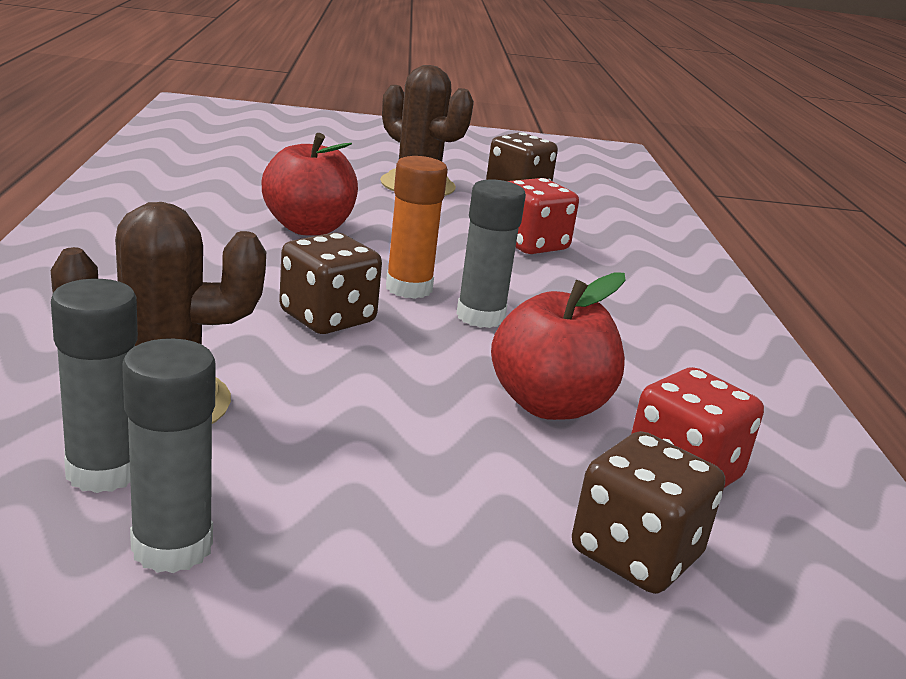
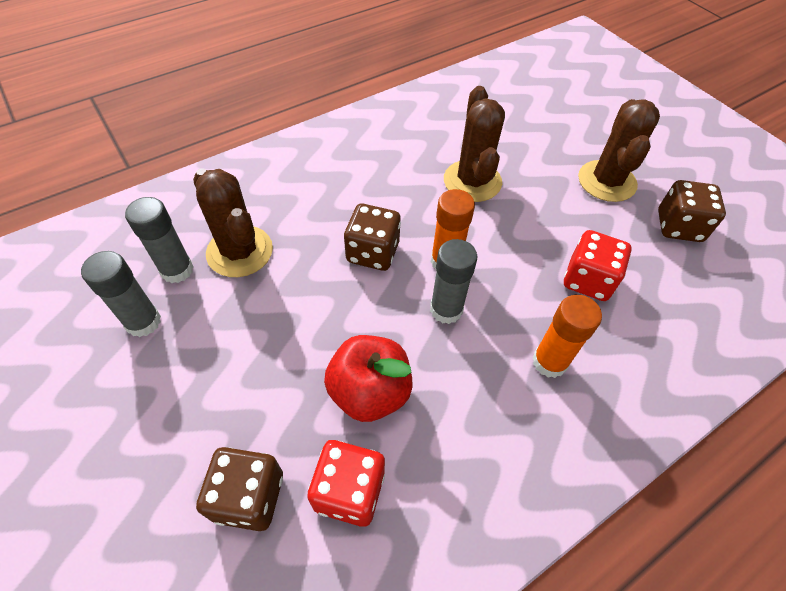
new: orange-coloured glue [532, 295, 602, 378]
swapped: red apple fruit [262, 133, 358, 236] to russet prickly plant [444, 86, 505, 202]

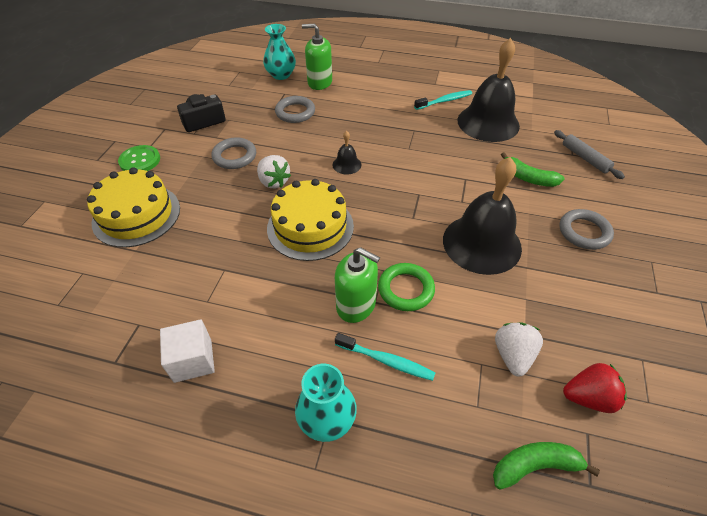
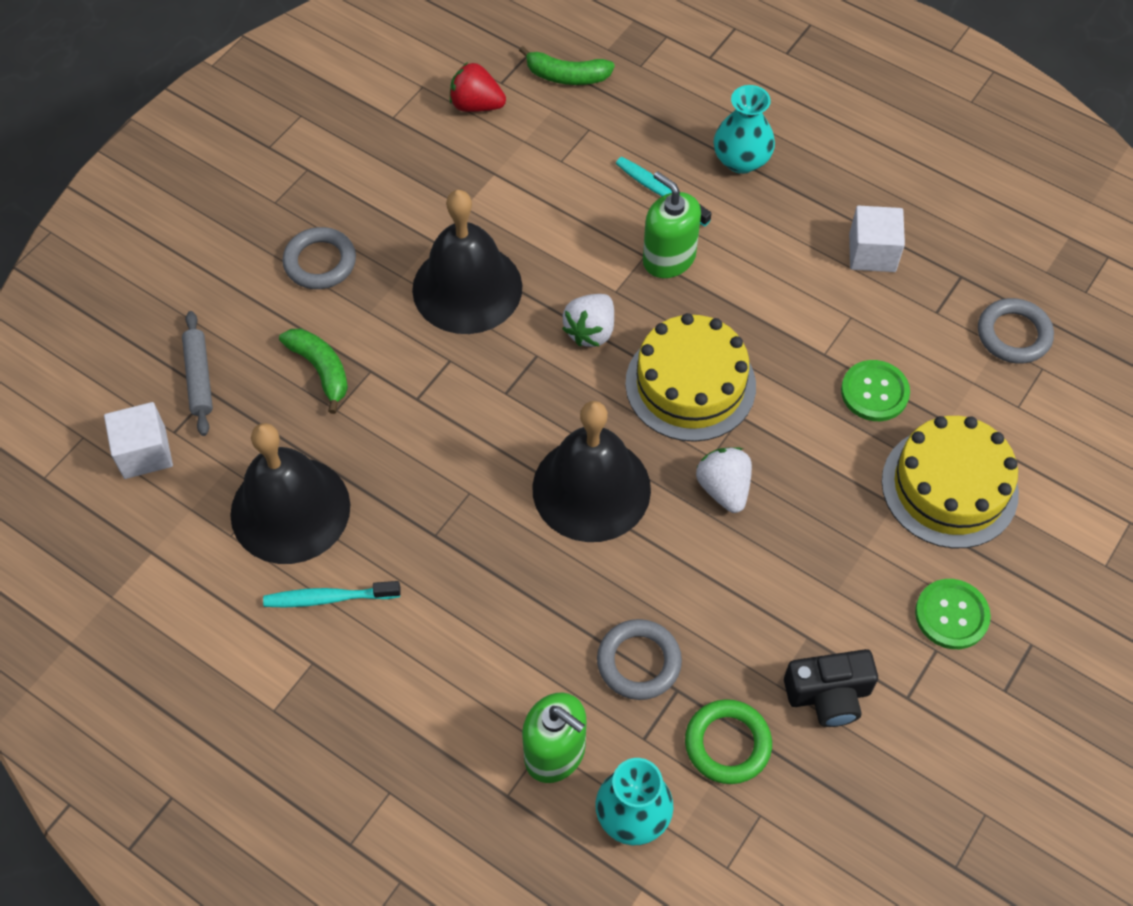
new: white cube [104, 402, 173, 479]; emerald shirt button [841, 360, 910, 421]
shifted: gray ring [211, 138, 256, 169] to [978, 298, 1054, 364]; emerald ring [378, 263, 435, 311] to [685, 699, 772, 784]; white toy strawberry [495, 323, 543, 376] to [562, 294, 614, 347]
scaled: ebony school bell [332, 131, 361, 175] = [532, 401, 651, 542] x2.31

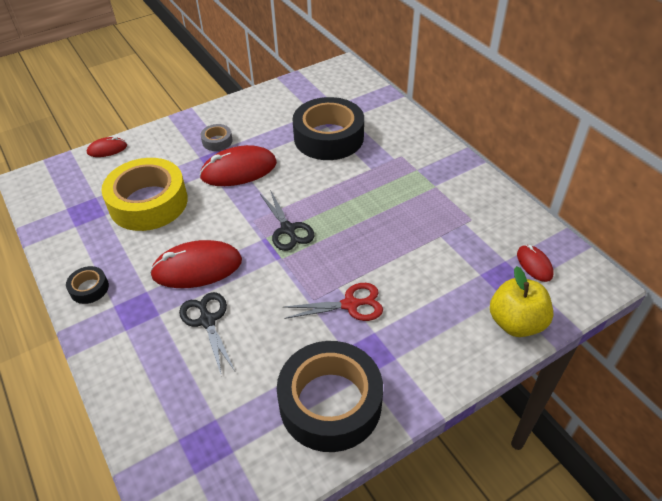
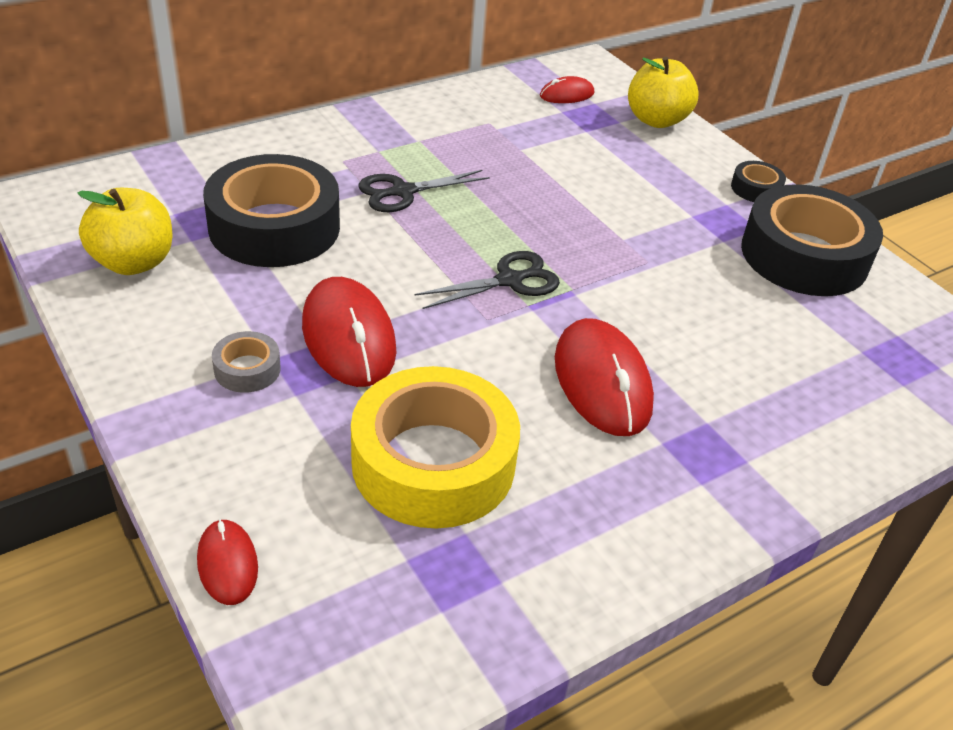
gone: red pair of scissors [283, 283, 383, 321]
new: yellow apple fruit [78, 188, 173, 275]
shifted: ebony roll of tape [66, 266, 109, 304] to [731, 161, 786, 202]; ebony pair of scissors [179, 292, 235, 377] to [358, 170, 490, 212]

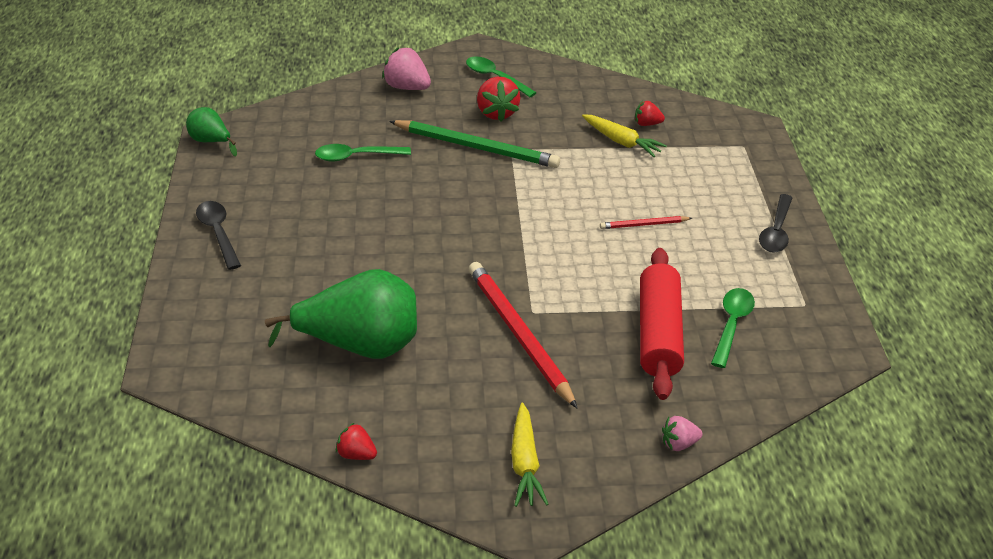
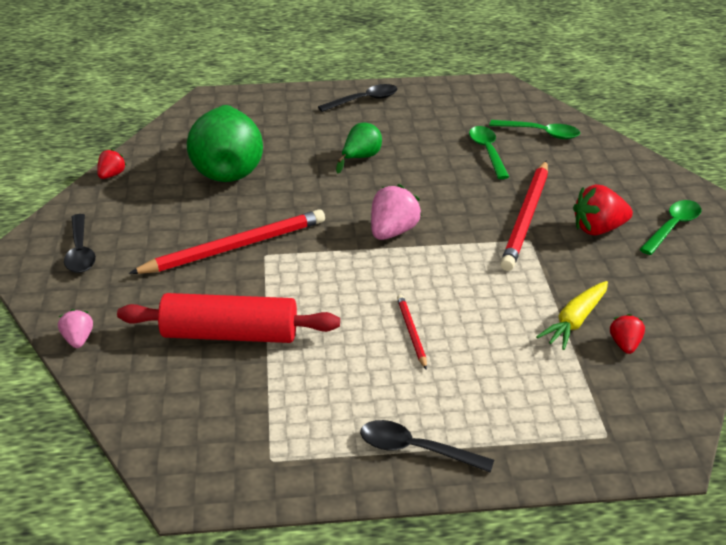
shifted: emerald toy pear [186, 107, 237, 157] to [336, 123, 382, 173]; pink toy strawberry [382, 47, 431, 90] to [371, 184, 422, 240]; emerald spoon [711, 288, 755, 368] to [489, 120, 580, 139]
swapped: yellow root vegetable [511, 403, 549, 507] to ebony spoon [64, 214, 96, 273]
repainted: emerald lead pencil [389, 120, 560, 168] to red lead pencil [500, 161, 548, 271]

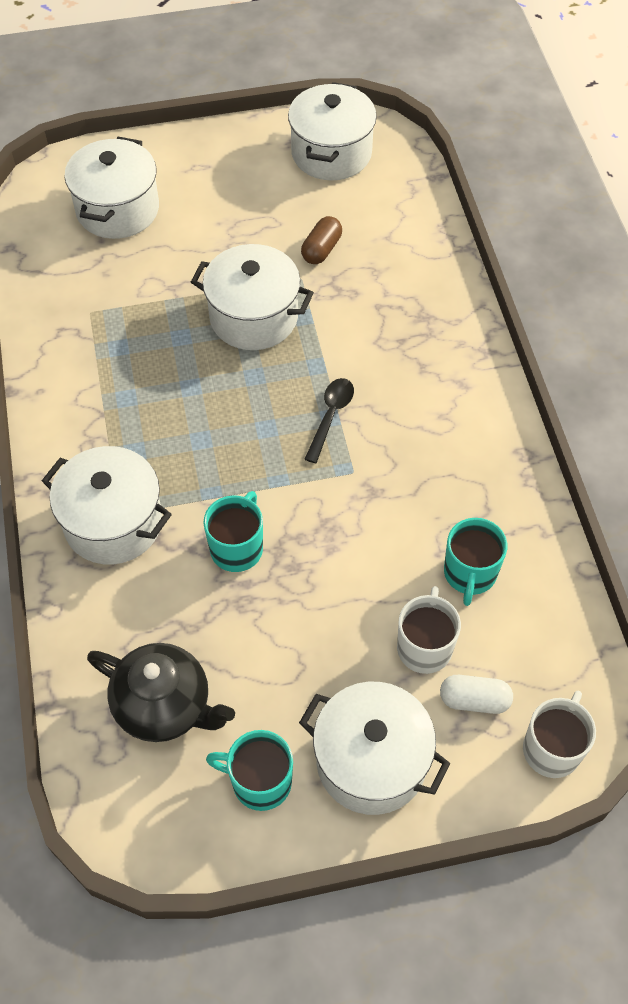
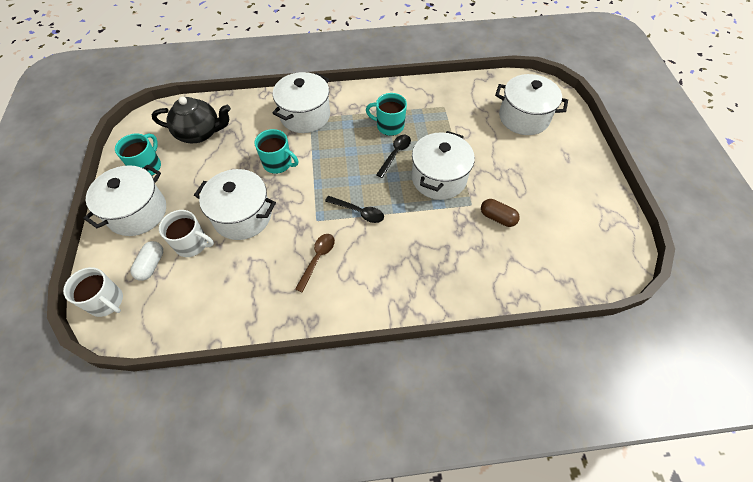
new: russet spoon [295, 234, 335, 293]; ebony spoon [376, 135, 411, 178]
shifted: white cooking pot [288, 82, 377, 180] to [194, 169, 276, 240]; turquoise mug [444, 518, 507, 606] to [366, 93, 407, 136]
rotated: ebony tea pot [87, 643, 235, 742] = [152, 97, 231, 143] 120 degrees counterclockwise

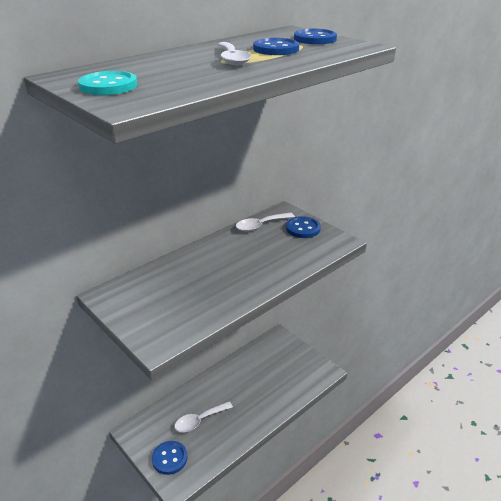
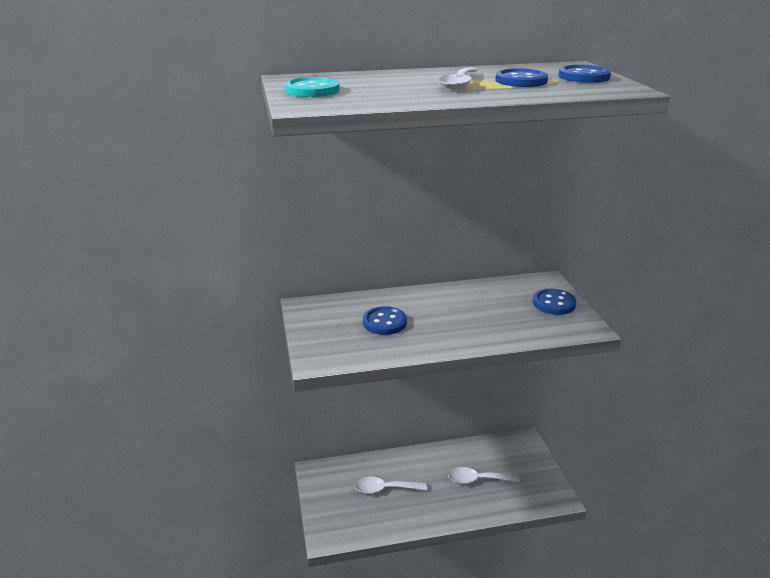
shifted: royal blue shirt button [152, 441, 187, 475] to [363, 306, 407, 335]; white spoon [236, 212, 295, 231] to [448, 467, 520, 484]

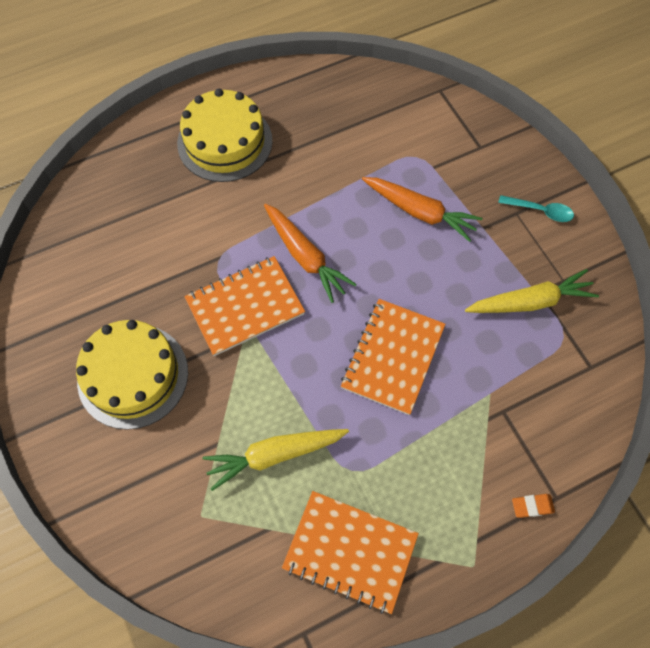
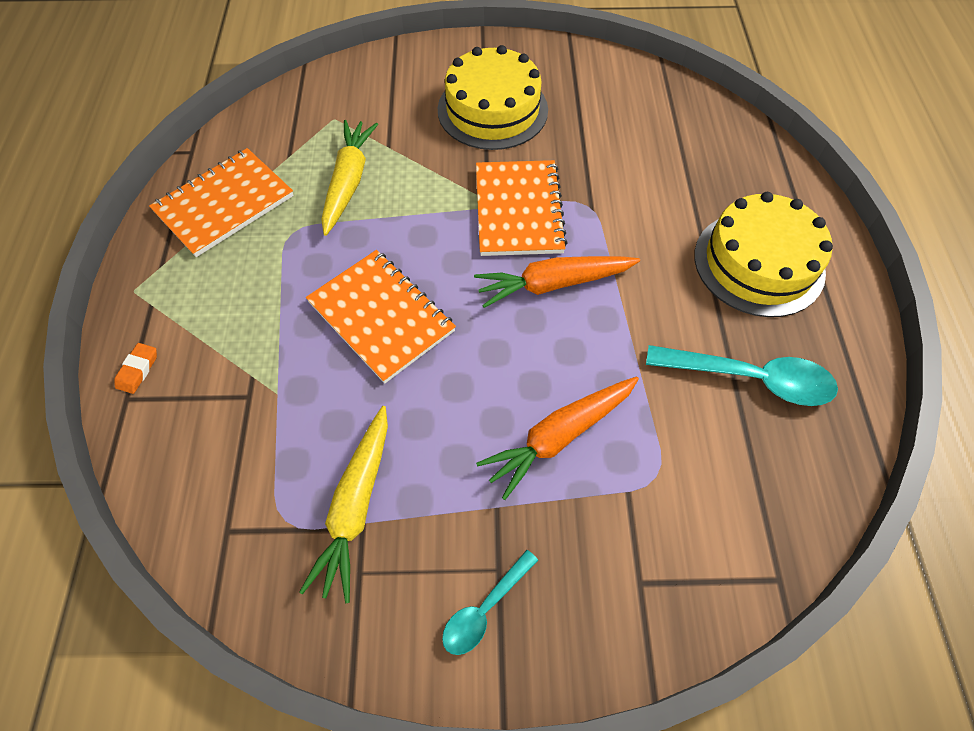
new: turquoise spoon [646, 345, 838, 406]

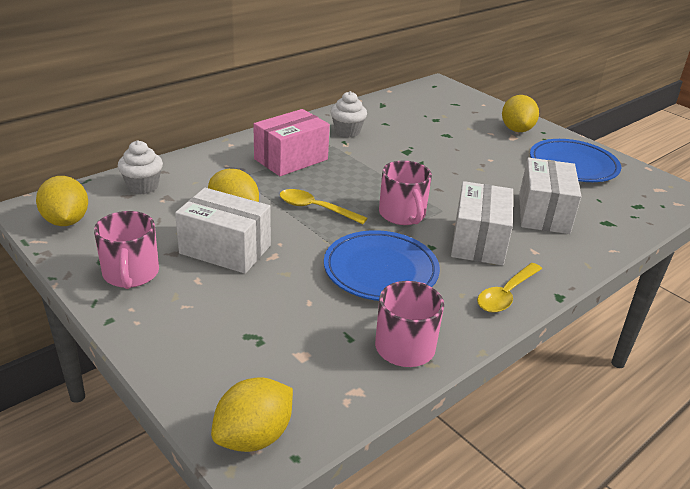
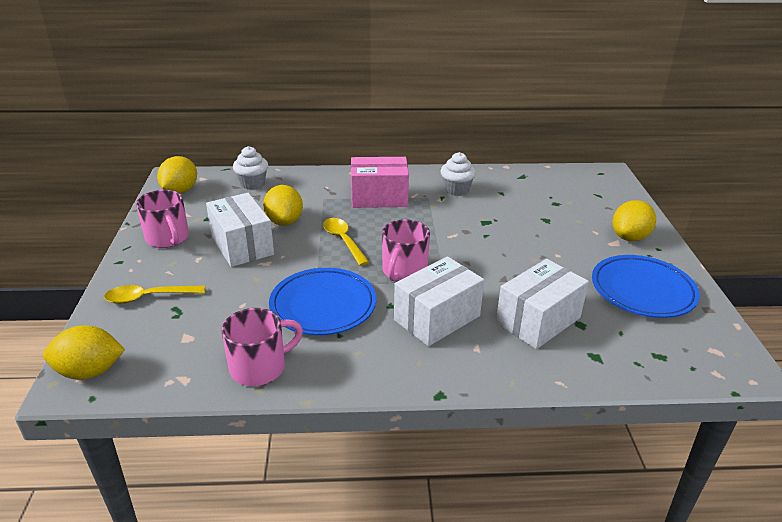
shifted: yellow spoon [477, 263, 542, 313] to [104, 285, 205, 304]
rotated: pink mug [94, 211, 159, 289] = [136, 190, 189, 248] 60 degrees counterclockwise

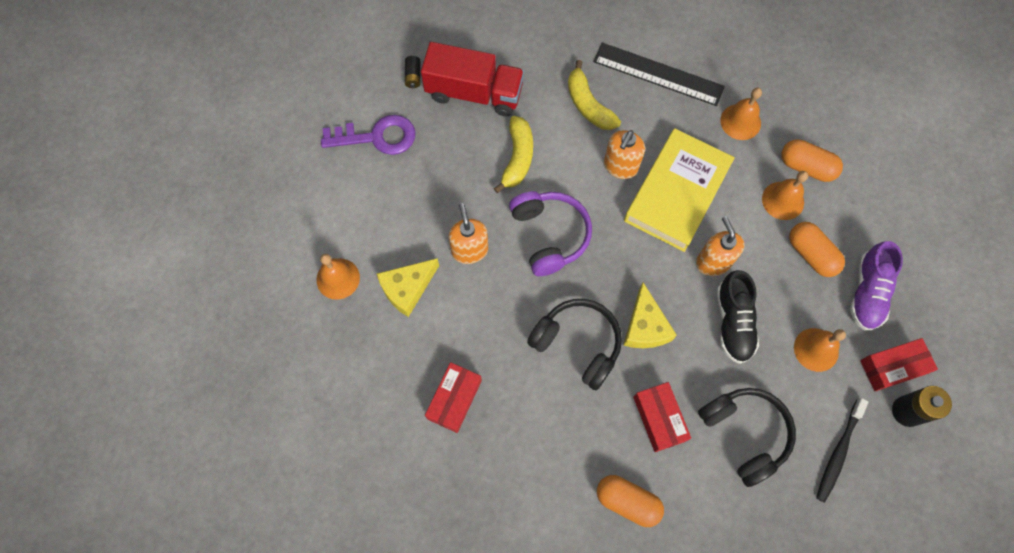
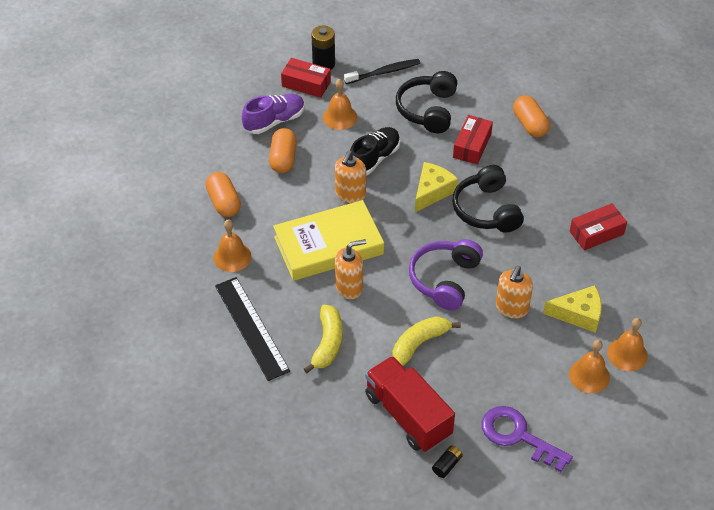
shifted: orange-coloured school bell [762, 171, 808, 220] to [569, 340, 610, 393]

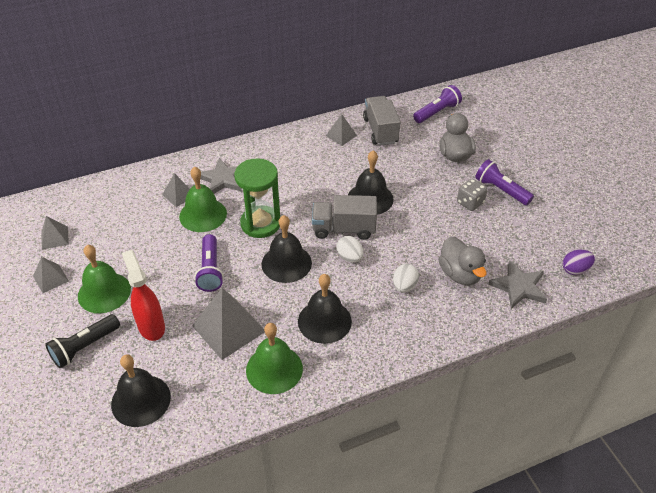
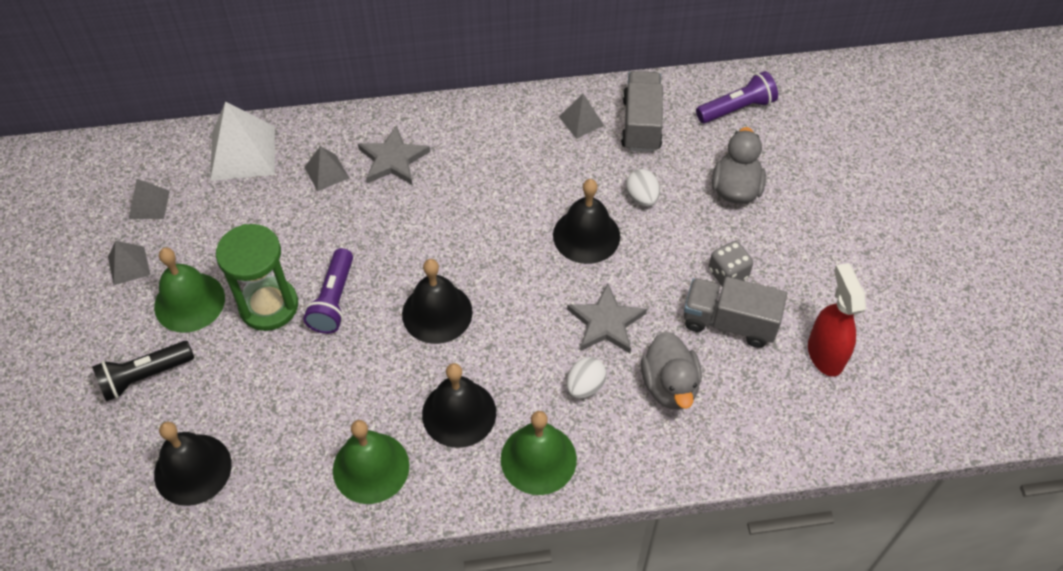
gone: gray pyramid [192, 288, 265, 360]; purple torch [475, 159, 534, 206]; purple toy egg [562, 250, 595, 275]
new: white pyramid [210, 102, 275, 181]
shifted: red spray bottle [122, 250, 165, 341] to [808, 263, 866, 377]; emerald school bell [179, 166, 227, 232] to [501, 411, 577, 495]; emerald sand timer [234, 158, 280, 238] to [216, 224, 298, 331]; gray truck [312, 195, 377, 240] to [684, 277, 787, 348]; white toy egg [336, 236, 364, 263] to [626, 169, 660, 206]; gray star shape [488, 260, 547, 309] to [567, 283, 647, 353]

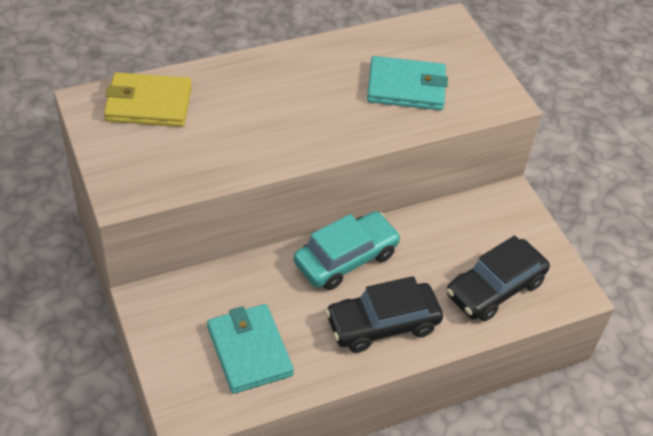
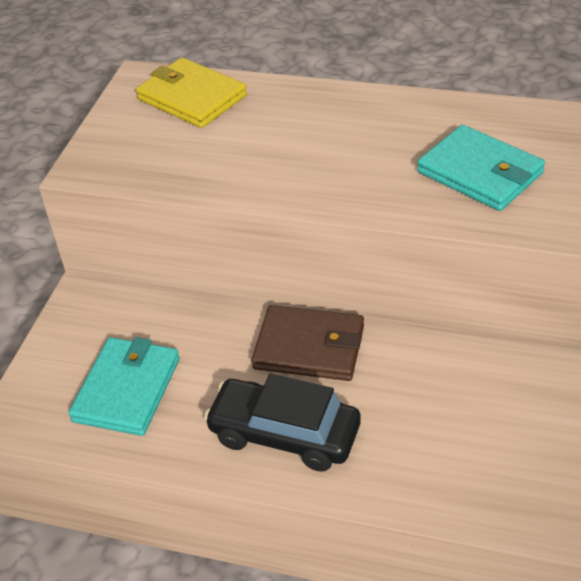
gone: ebony toy car [446, 235, 550, 322]
swapped: turquoise toy car [294, 211, 401, 290] to russet billfold [251, 305, 364, 381]

